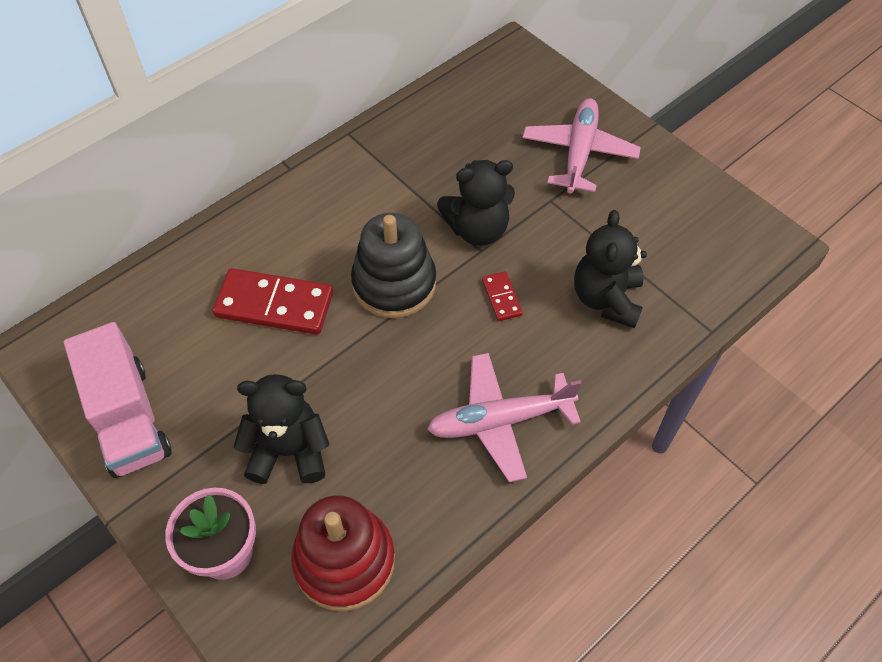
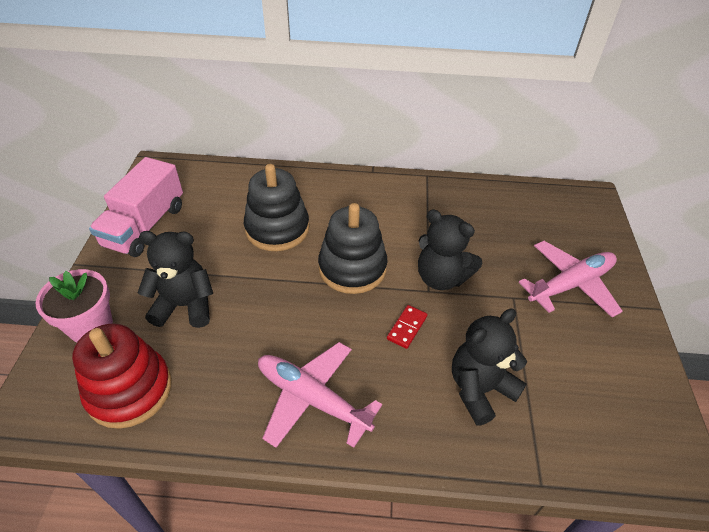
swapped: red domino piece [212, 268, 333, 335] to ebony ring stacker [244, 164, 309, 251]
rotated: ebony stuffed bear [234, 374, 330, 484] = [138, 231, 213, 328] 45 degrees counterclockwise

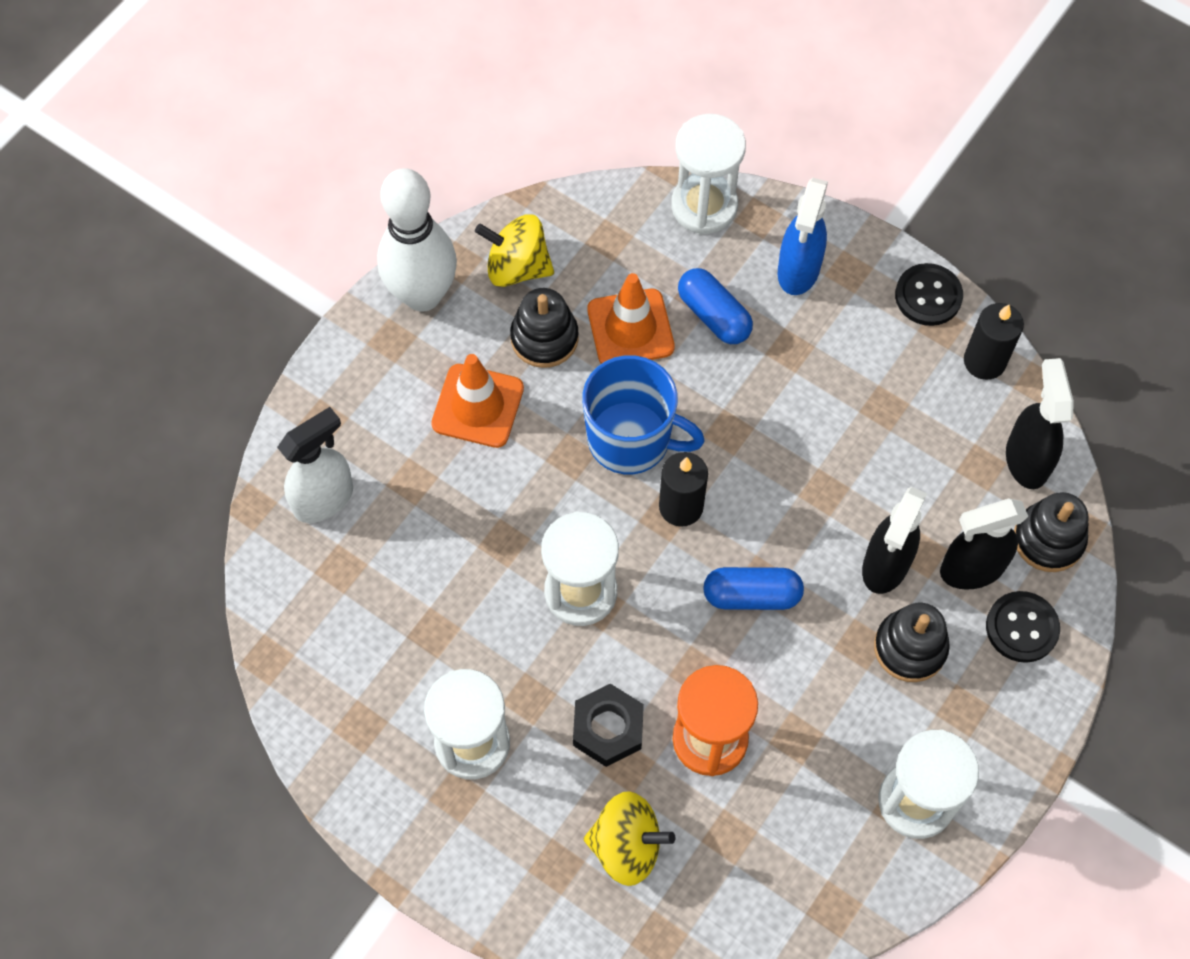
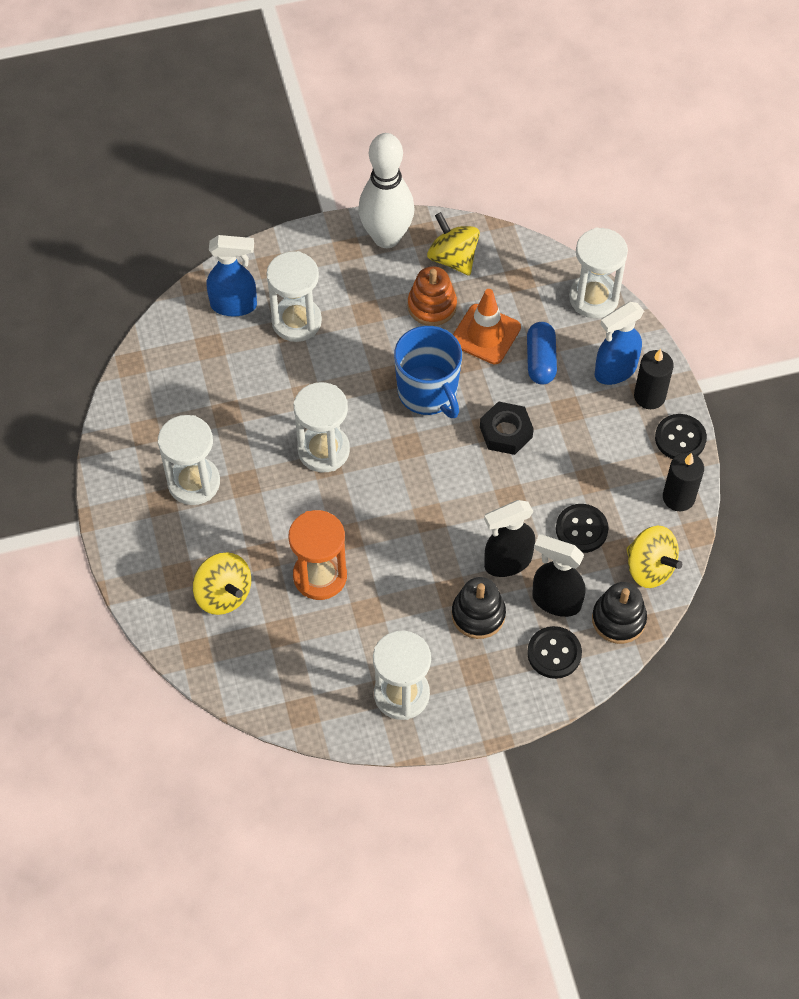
gone: orange-coloured road cone [431, 354, 524, 448]; royal blue pill [703, 567, 804, 610]
new: white sand timer [266, 251, 322, 342]; ebony shirt button [556, 504, 609, 553]
shifted: ebony nut [573, 684, 644, 767] to [480, 401, 534, 455]; ebony pillar candle [659, 452, 708, 527] to [634, 349, 674, 409]
swapped: ebony spray bottle [1006, 358, 1074, 489] to yellow toy top [626, 526, 682, 588]
repainted: white spray bottle [277, 407, 353, 523] to royal blue spray bottle [207, 235, 257, 316]; ebony ring stacker [510, 288, 579, 368] to orange-coloured ring stacker [408, 266, 457, 326]

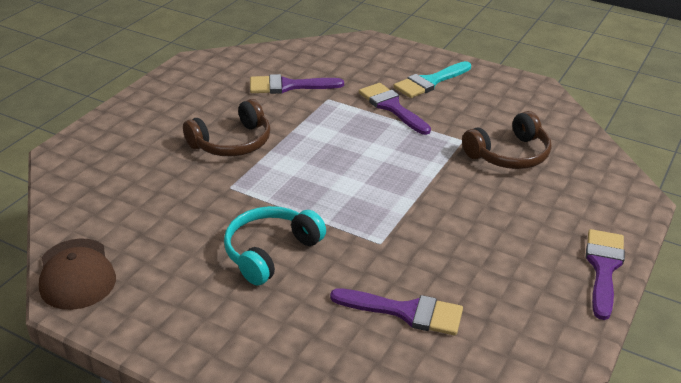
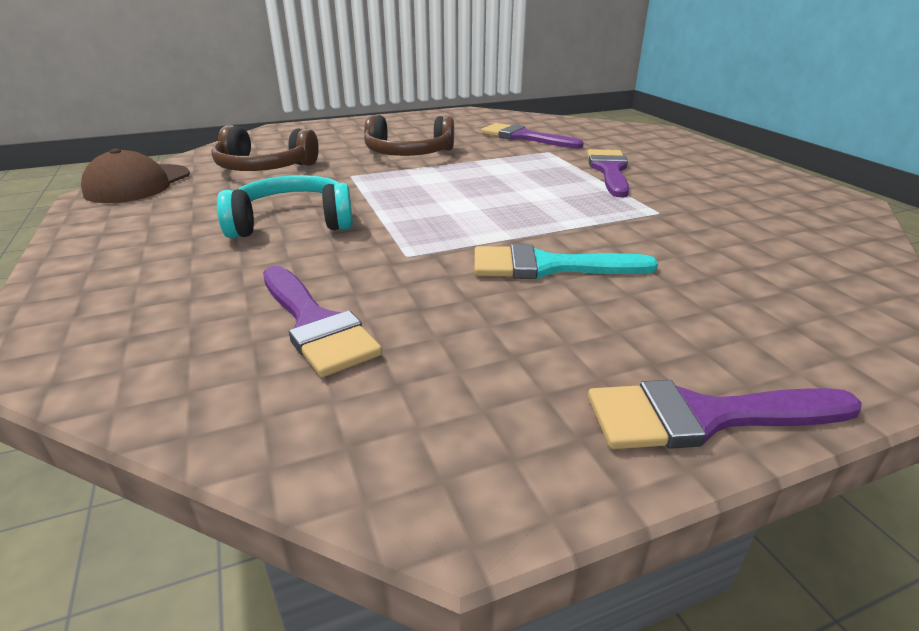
shifted: turquoise paint brush [393, 61, 471, 98] to [474, 244, 658, 279]; russet over-ear headphones [462, 111, 551, 169] to [211, 125, 319, 171]
rotated: purple paint brush [586, 229, 625, 320] = [588, 380, 862, 449] 150 degrees counterclockwise

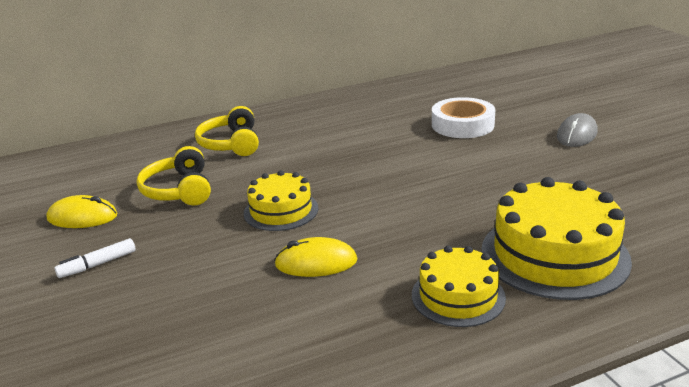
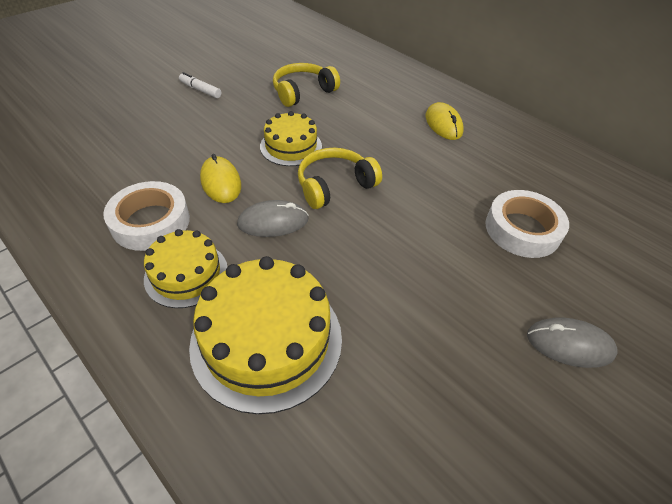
new: white roll of tape [103, 181, 190, 251]; gray computer mouse [237, 200, 309, 237]
shifted: yellow computer mouse [46, 195, 117, 228] to [426, 102, 464, 140]; yellow over-ear headphones [195, 106, 259, 156] to [298, 148, 382, 209]

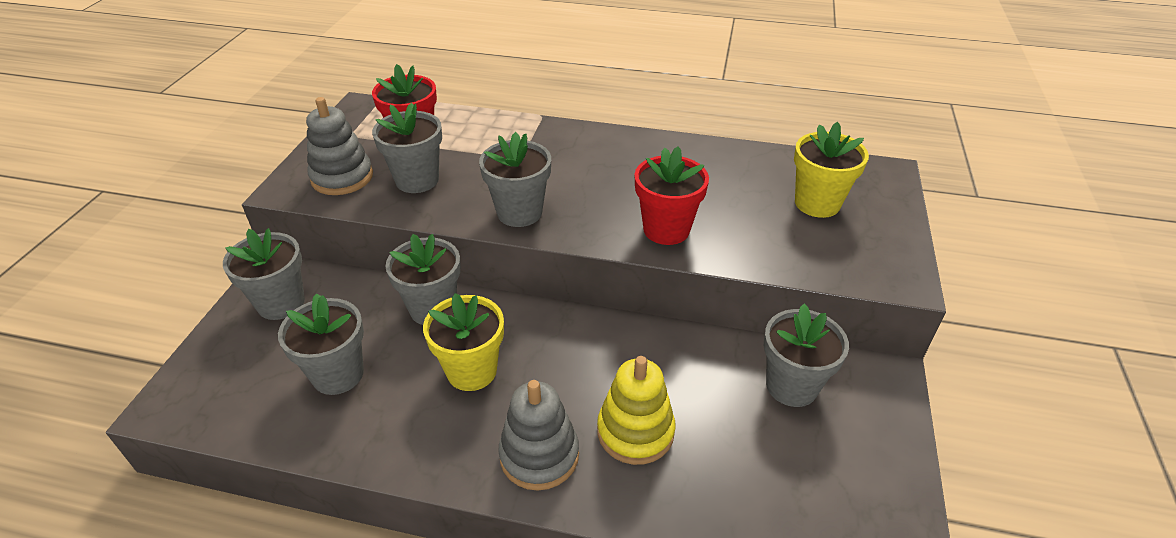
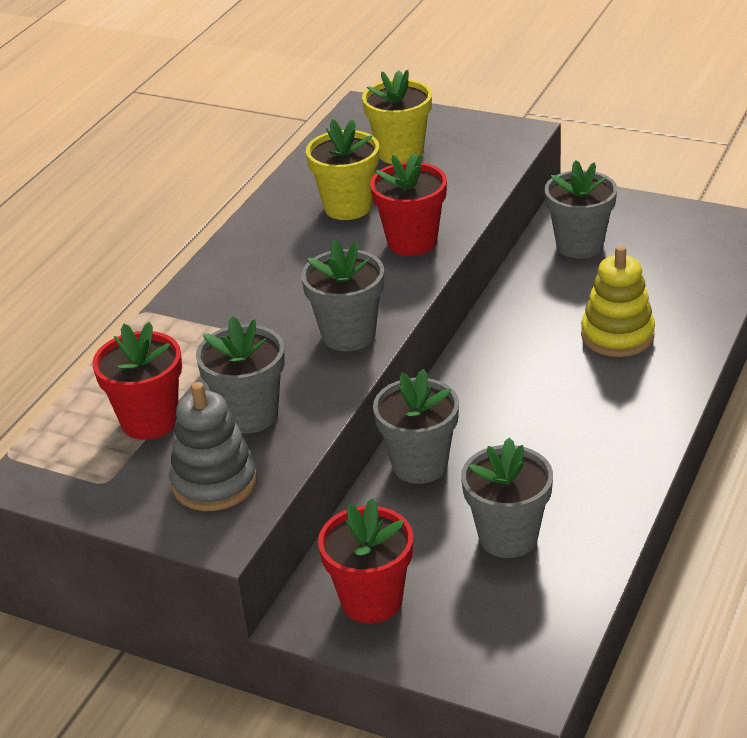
gone: gray ring stacker [498, 380, 579, 490]
shifted: yellow flower pot [423, 293, 504, 391] to [306, 119, 379, 220]
repainted: gray flower pot [223, 228, 305, 320] to red flower pot [318, 498, 413, 623]

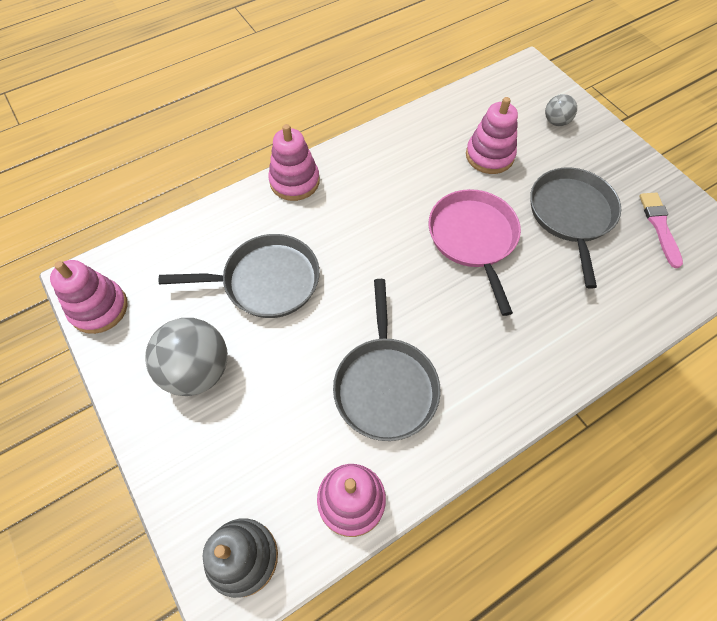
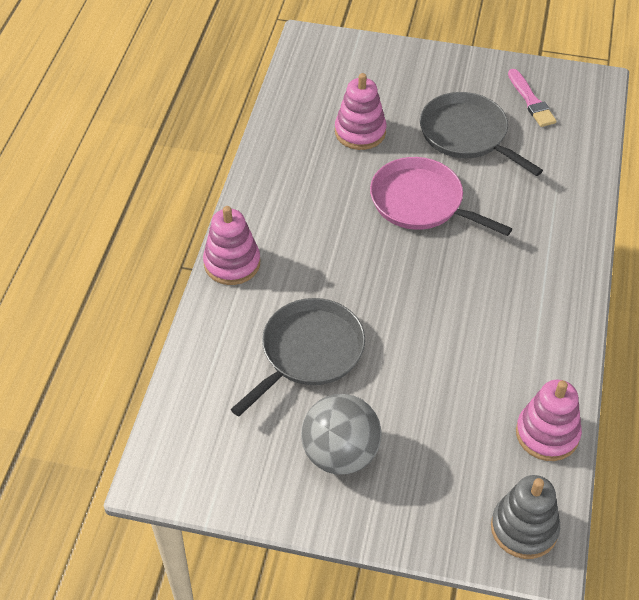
gone: pink ring stacker [50, 260, 127, 334]; gray skillet [333, 279, 441, 441]; gray play ball [545, 94, 577, 126]
rotated: pink paint brush [639, 193, 683, 268] = [508, 69, 556, 127] 150 degrees counterclockwise

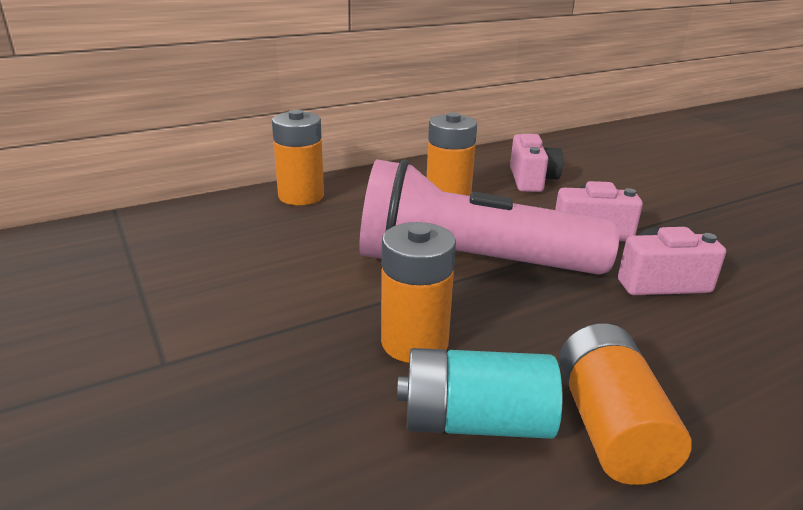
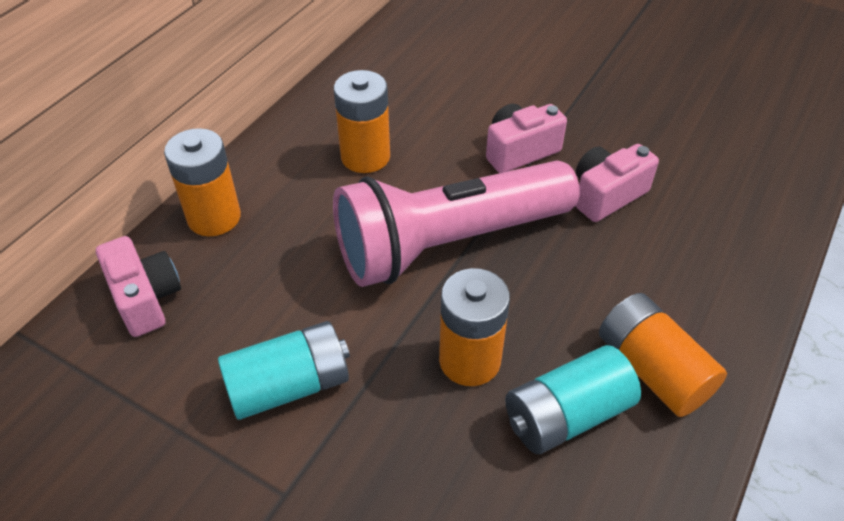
new: turquoise battery [218, 321, 350, 420]
shifted: pink compact camera [510, 134, 563, 192] to [96, 236, 181, 337]

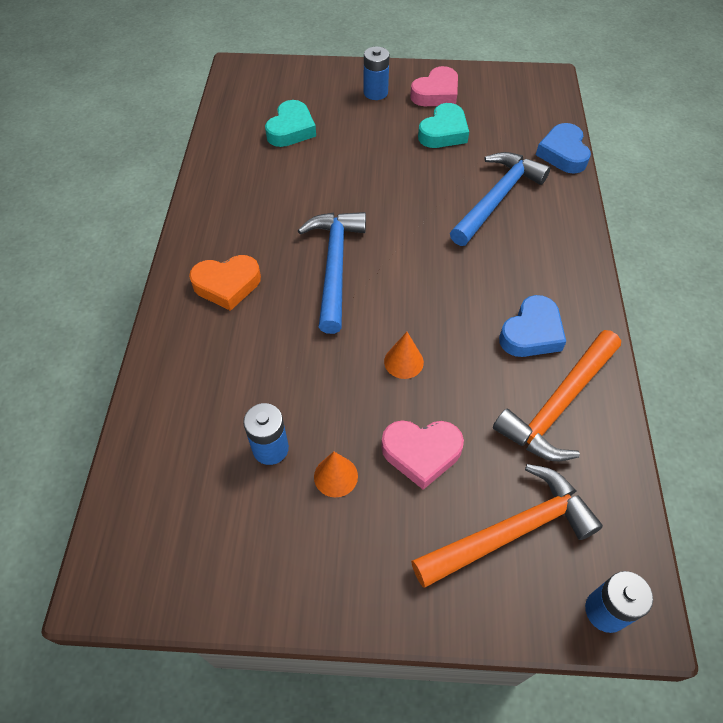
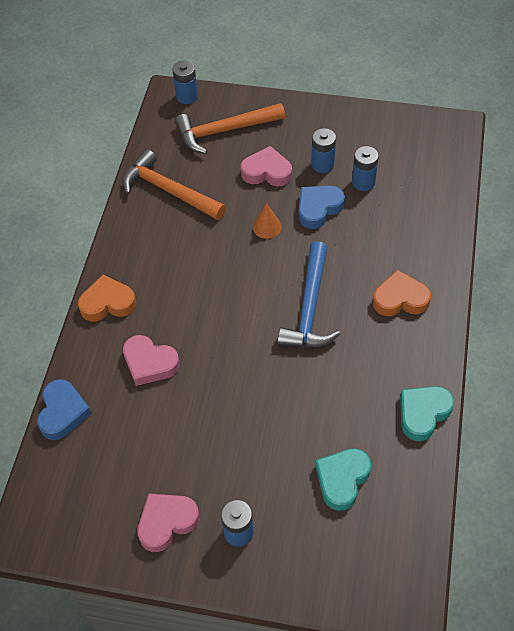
new: orange-coloured heart [78, 275, 136, 321]
shifted: turquoise heart [418, 103, 469, 148] to [400, 386, 454, 441]; royal blue heart [499, 295, 566, 357] to [299, 186, 345, 229]
swapped: orange-coloured cone [314, 452, 358, 498] to royal blue battery [311, 128, 336, 173]; royal blue carpenter's hammer [450, 152, 550, 246] to pink heart [123, 335, 180, 386]
rotated: orange-coloured carpenter's hammer [493, 330, 621, 461] = [122, 149, 226, 220] 105 degrees counterclockwise

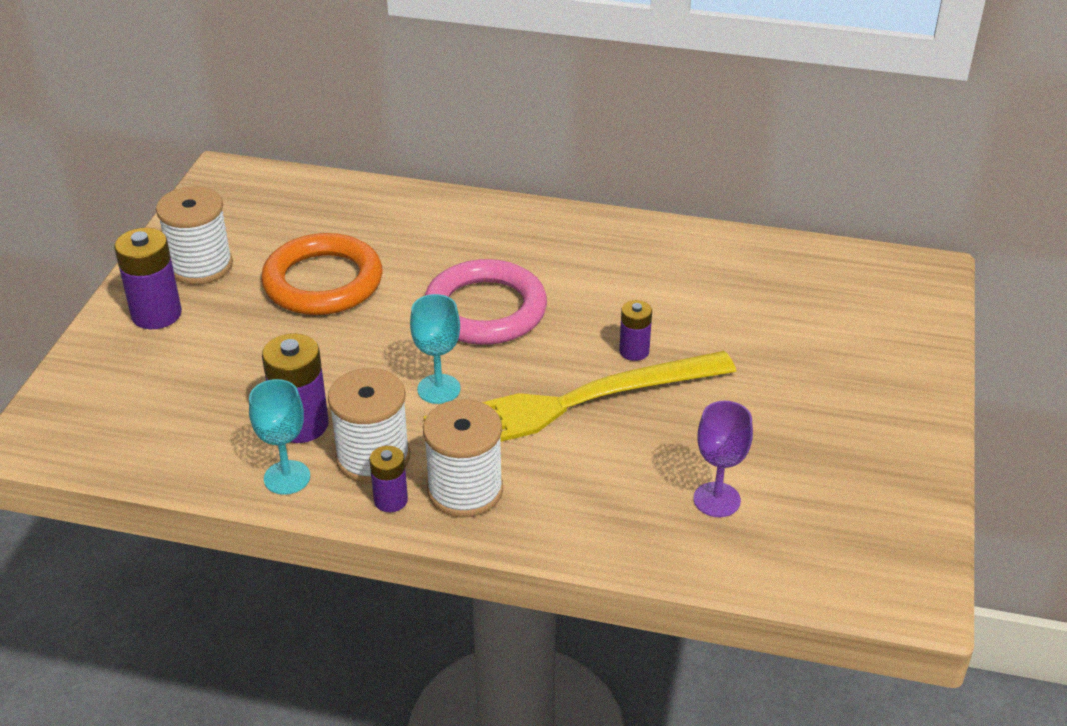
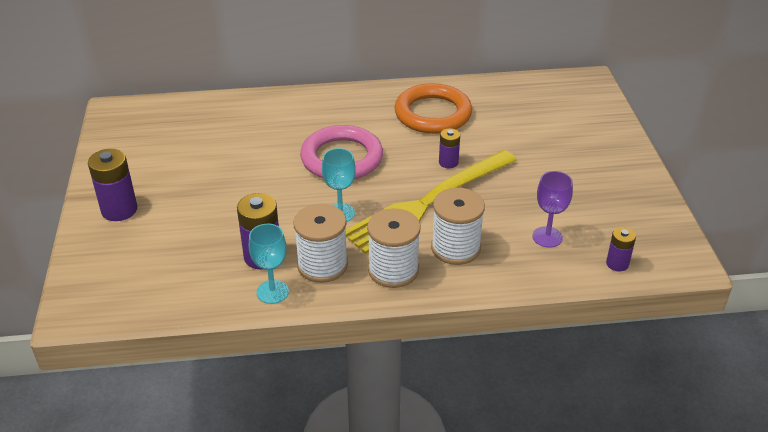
shifted: white spool [156, 186, 233, 285] to [431, 188, 485, 265]; orange-coloured ring [261, 233, 383, 315] to [394, 83, 472, 134]; purple battery [369, 446, 408, 512] to [606, 227, 636, 272]

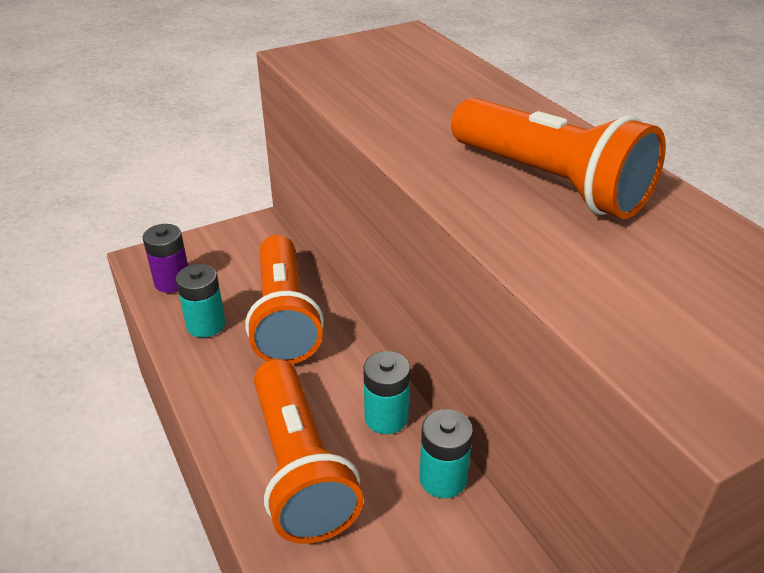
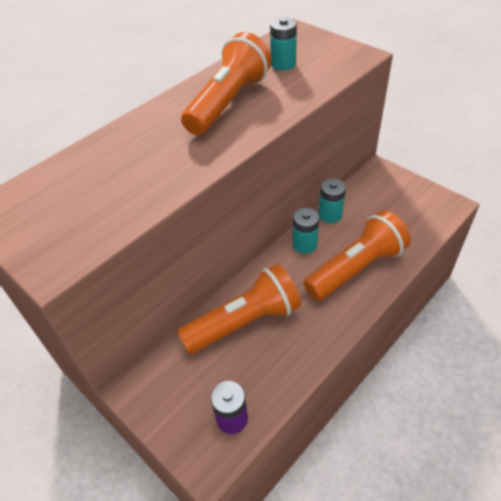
shifted: turquoise battery [176, 264, 225, 338] to [270, 18, 297, 71]

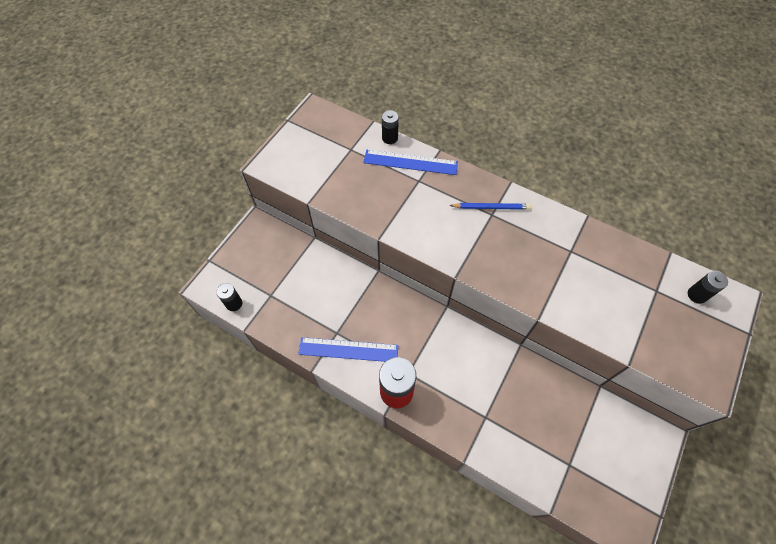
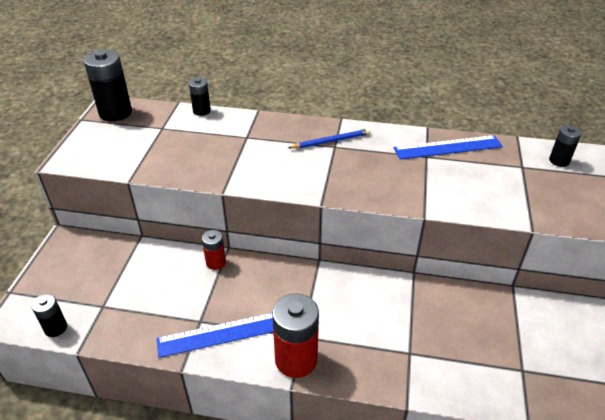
new: ebony battery [83, 50, 132, 122]; red battery [202, 230, 226, 270]
shifted: royal blue straightedge [363, 150, 458, 175] to [394, 135, 503, 160]

